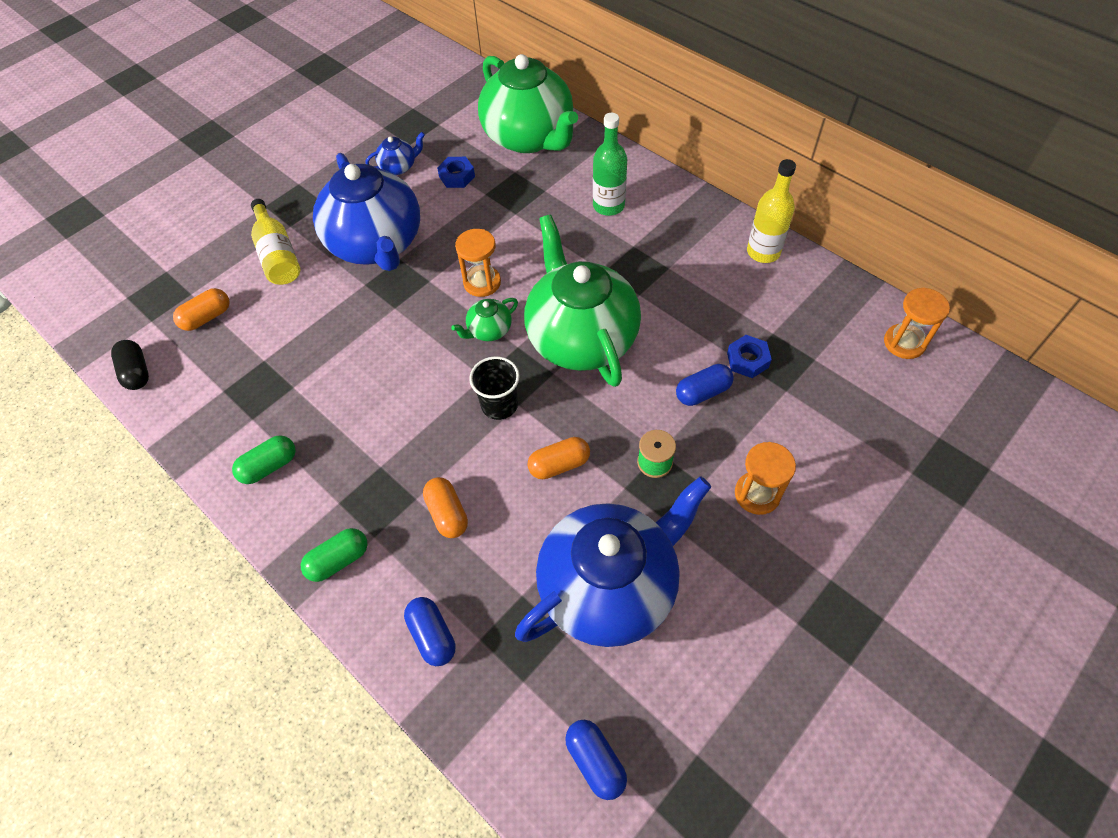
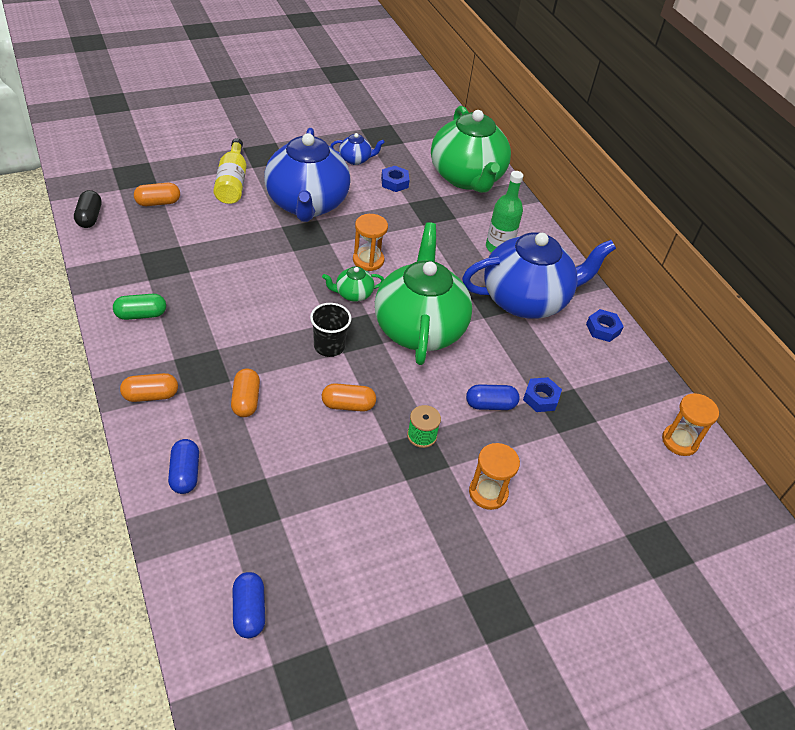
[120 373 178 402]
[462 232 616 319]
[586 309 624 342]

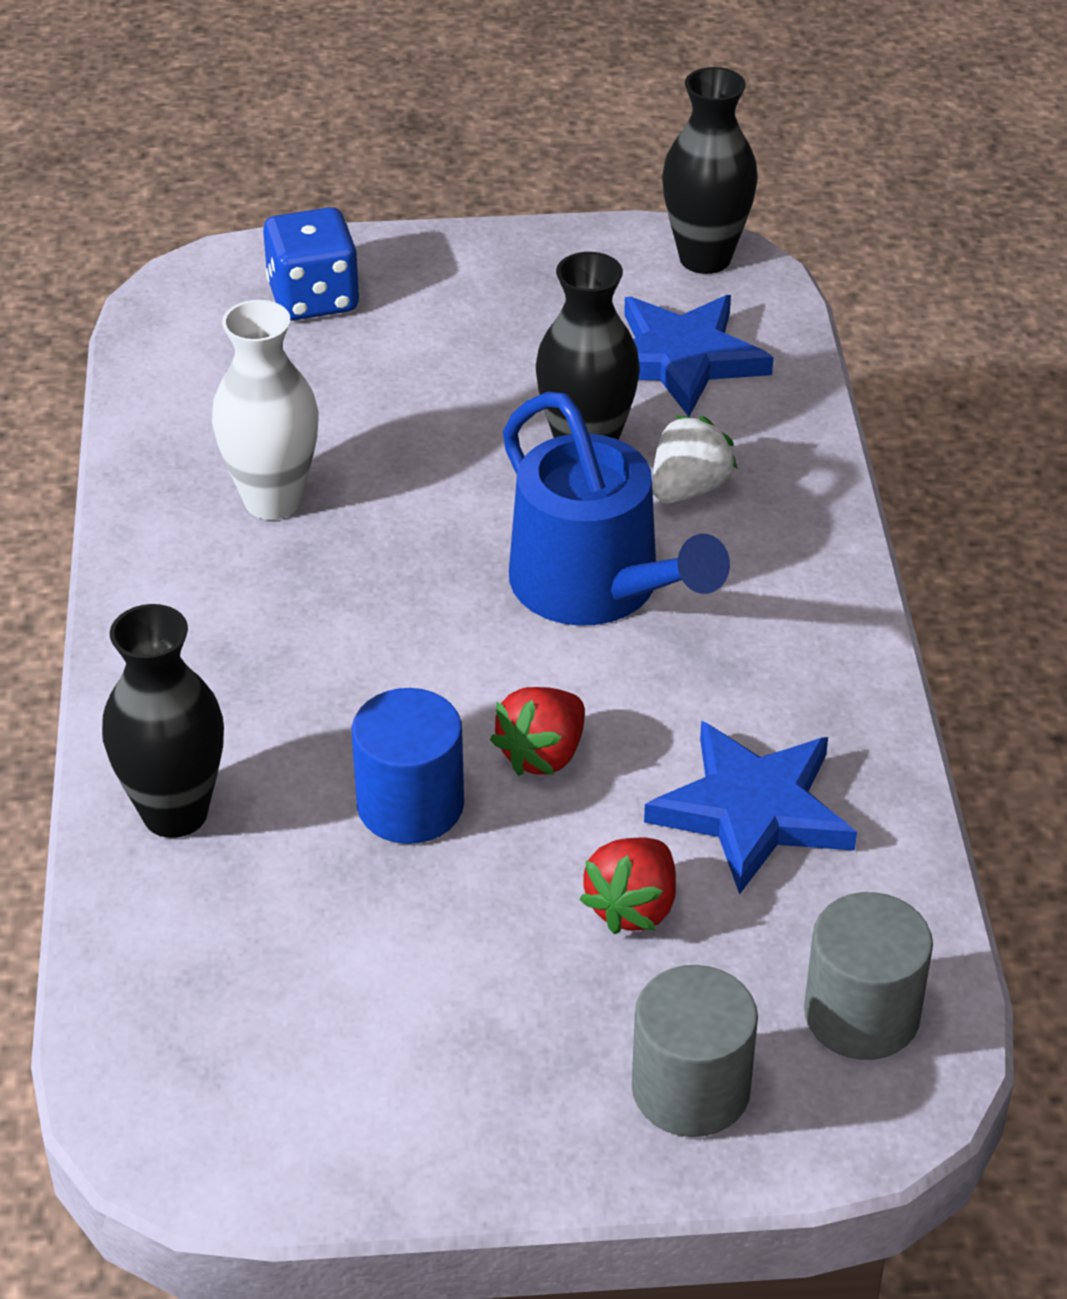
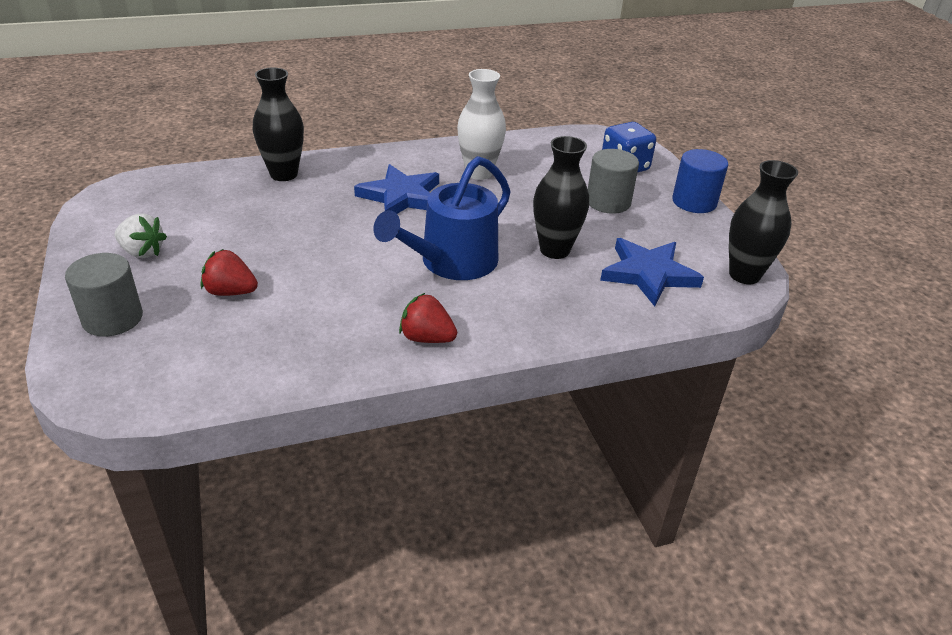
[114 214 167 258]
[354 164 439 214]
[399 293 457 343]
[588 149 639 214]
[672 149 728 213]

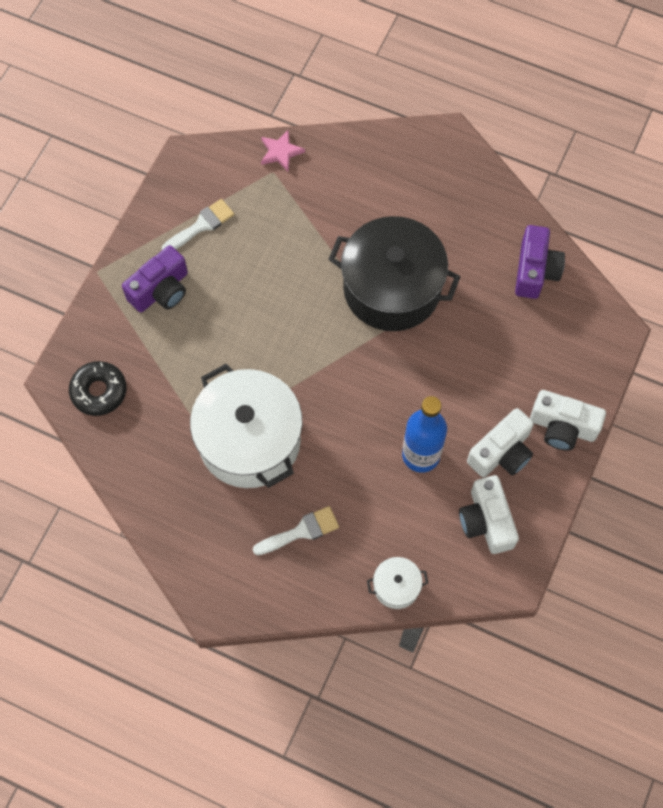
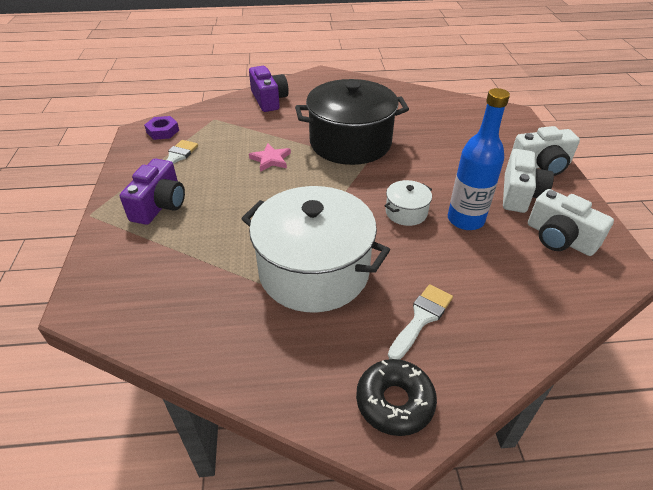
[144 116 179 140]
[249 66 289 112]
[249 144 291 172]
[356 359 437 436]
[385 180 432 226]

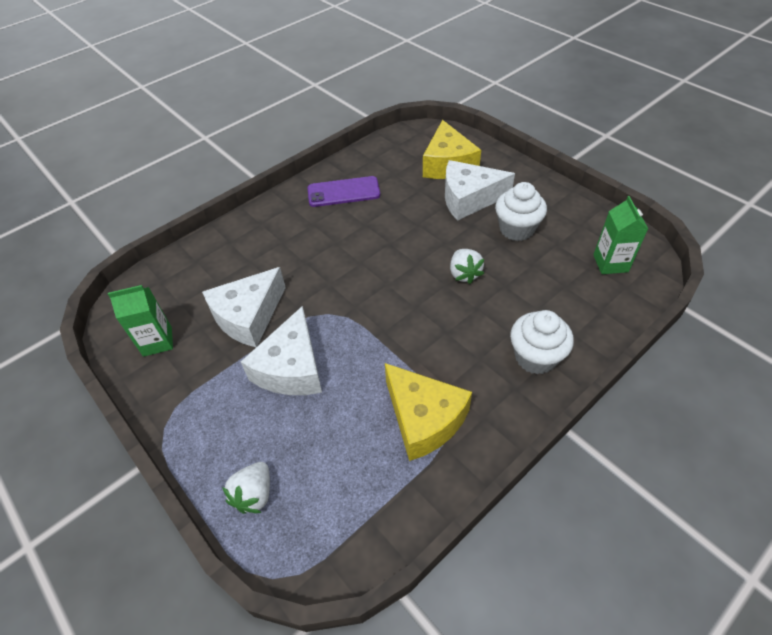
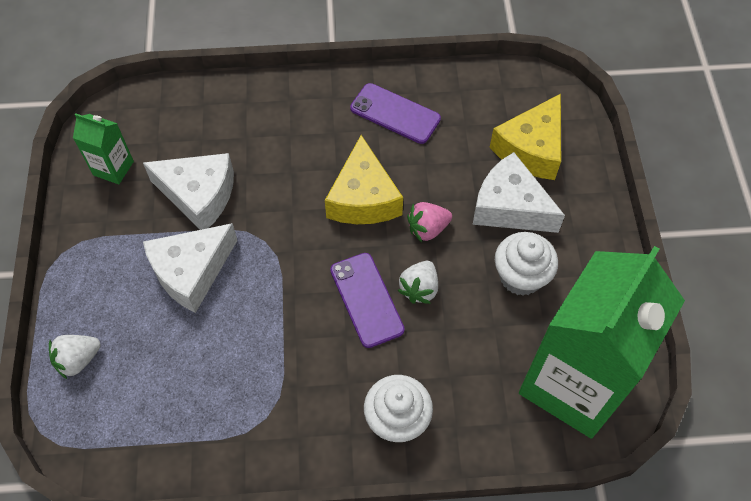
[143 153 234 230]
[325 135 403 224]
[330 253 405 348]
[407 202 452 242]
[519 246 685 438]

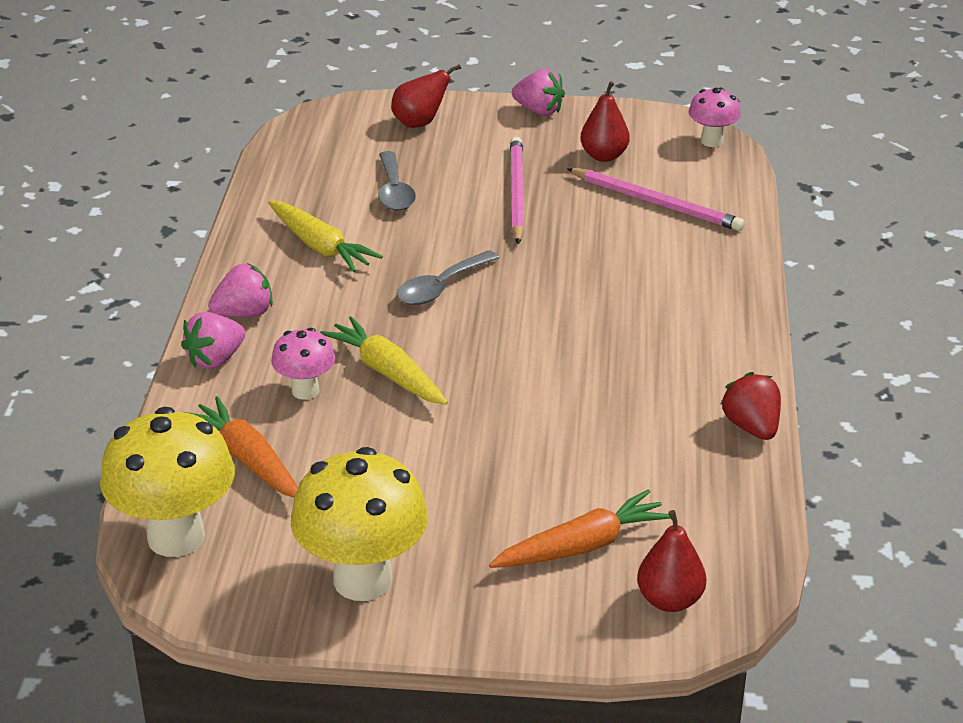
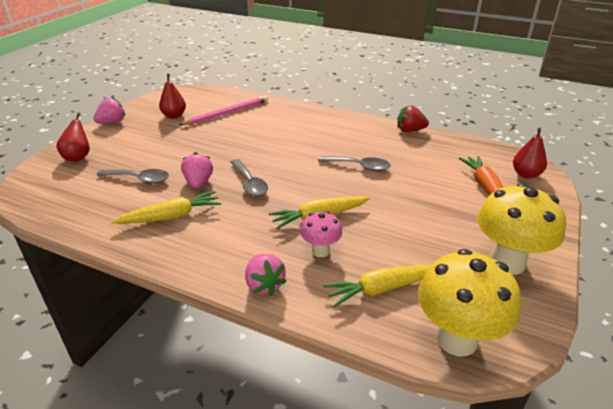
[181 152 213 189]
[318 156 391 171]
[323 265 431 307]
[510 137 524 244] (first image)
[689 88 741 147] (first image)

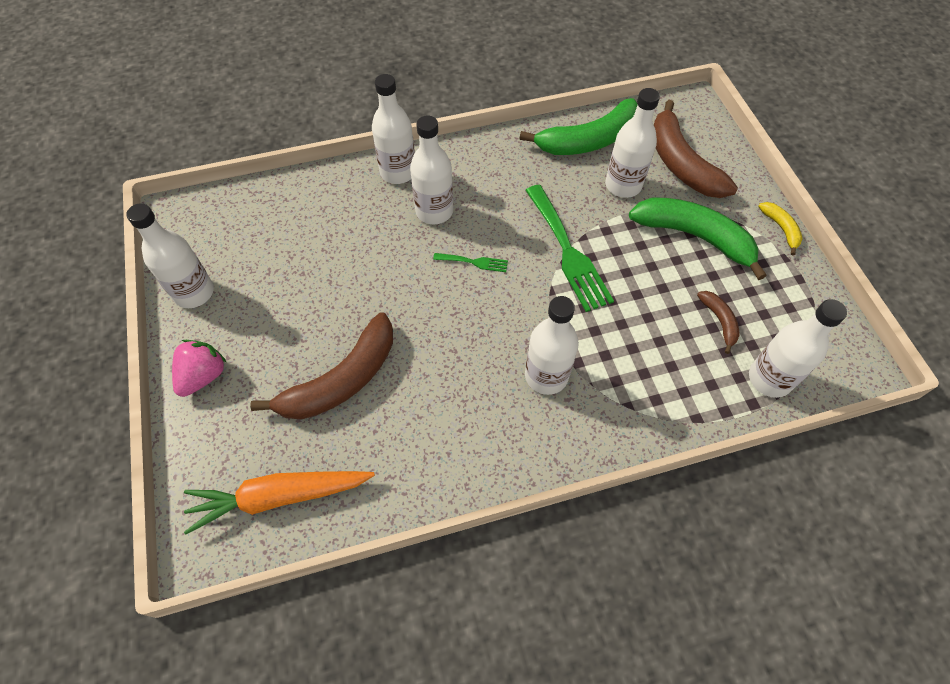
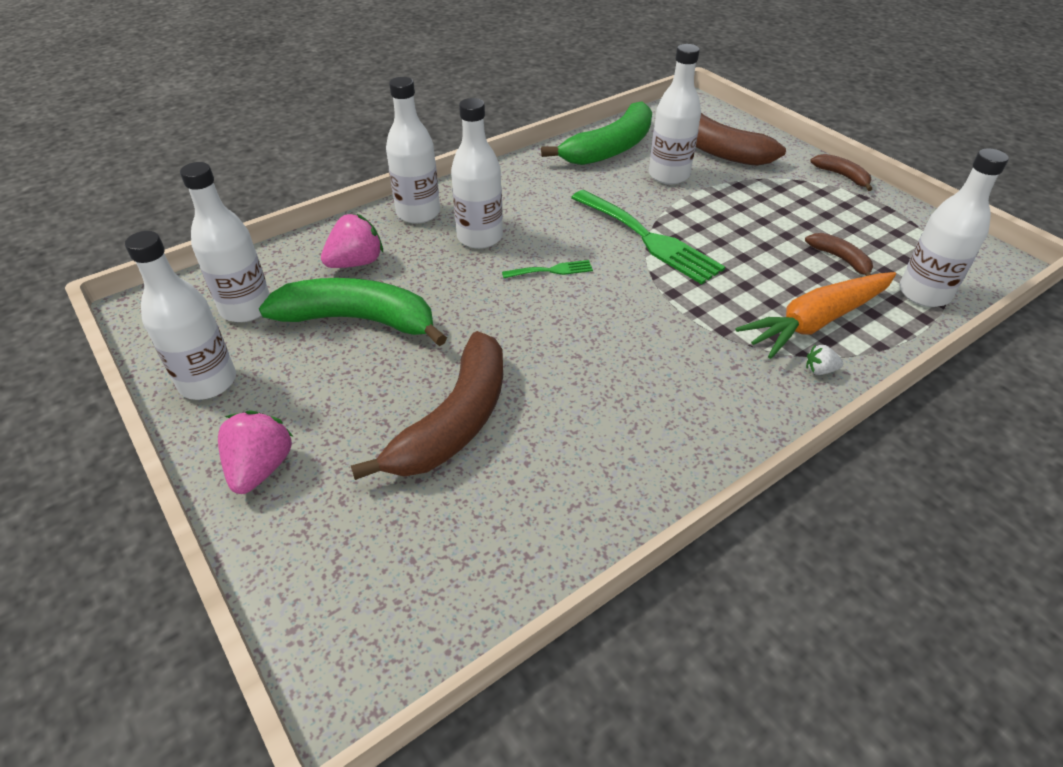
[180 162 270 322]
[259 278 447 346]
[321 214 383 268]
[735 272 896 359]
[806 344 844 375]
[810 154 872 191]

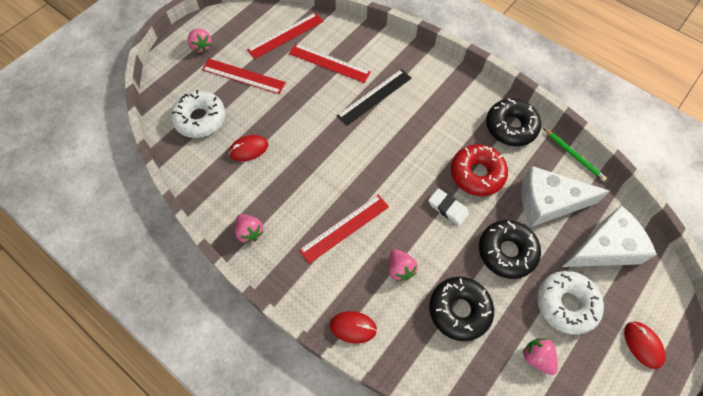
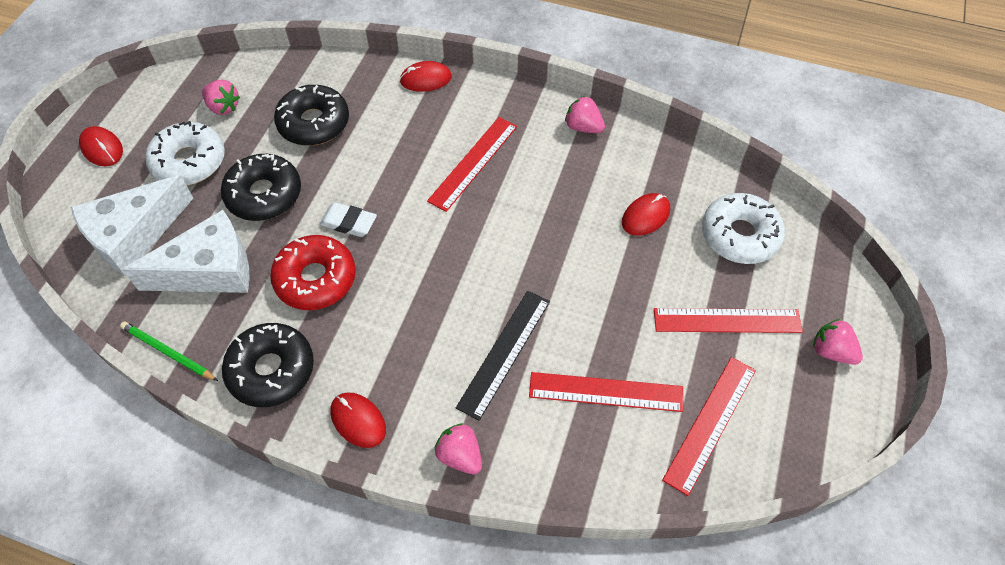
[331 392 386 448]
[434 423 482 474]

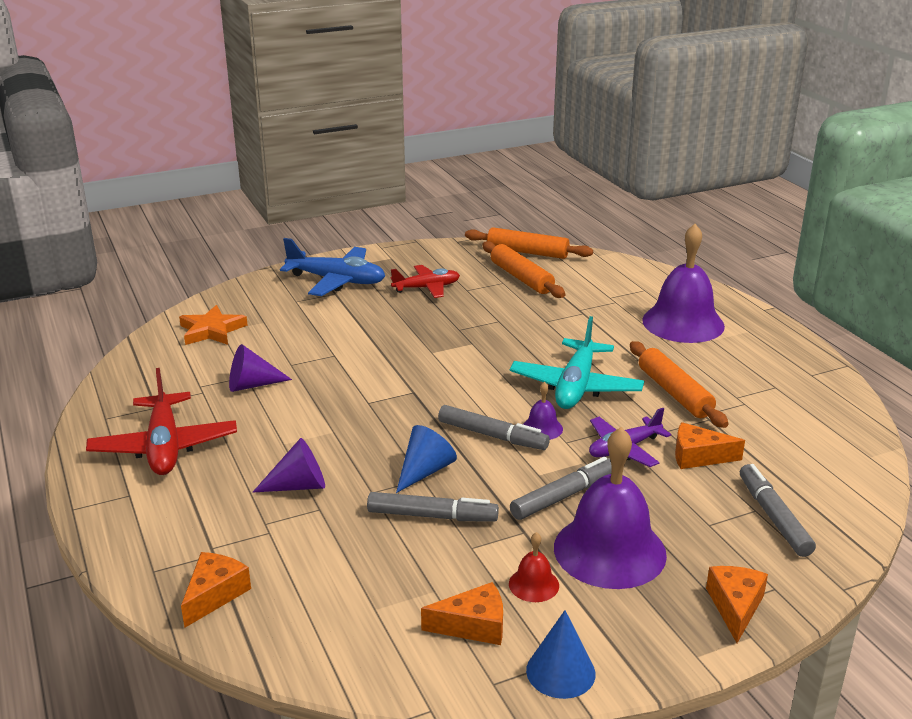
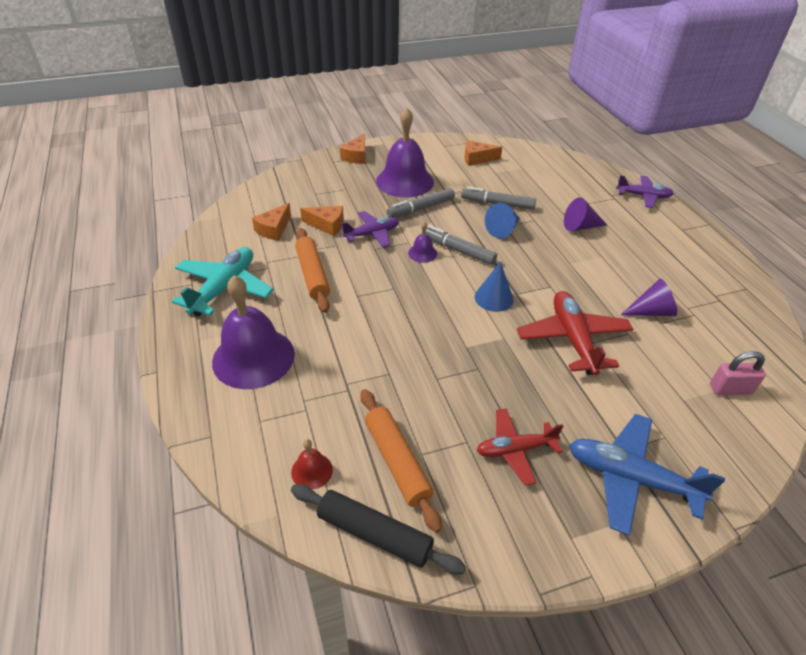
[172 247 274 316]
[252 203 291 241]
[291 439 333 490]
[291 484 466 575]
[475 262 514 312]
[517 291 633 375]
[616 175 674 208]
[710 351 766 395]
[740 464 816 557] (first image)

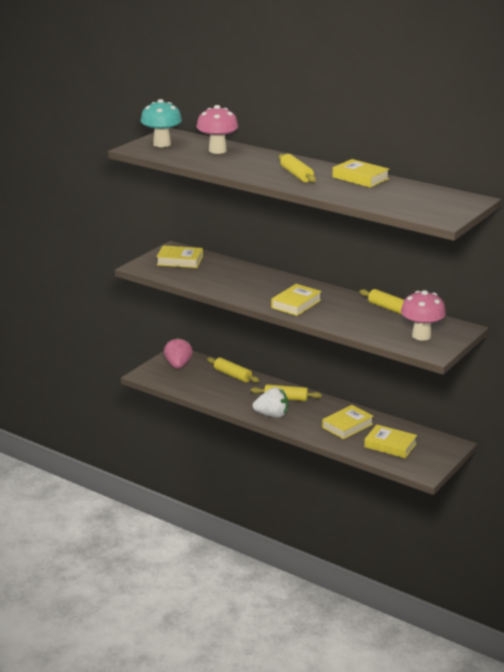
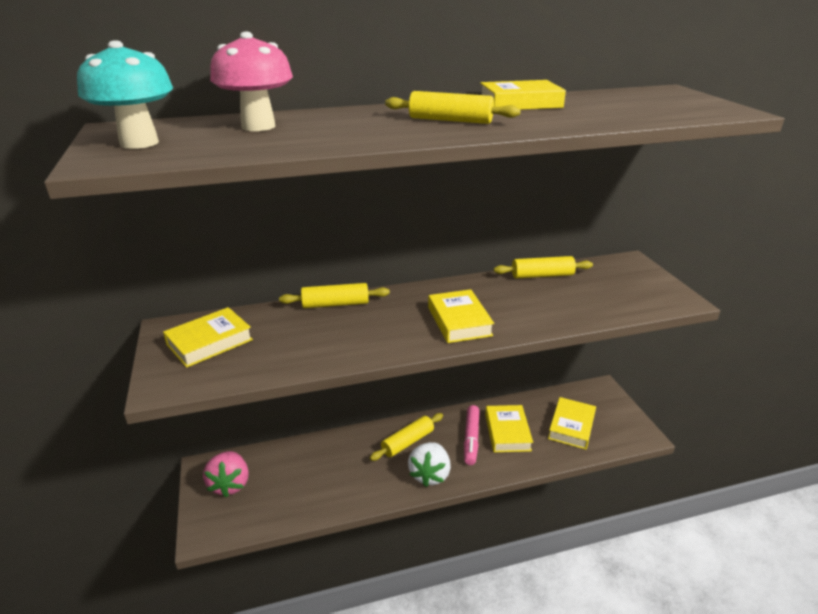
[203 451 249 498]
[279 283 390 308]
[408 442 451 487]
[464 405 480 465]
[548 397 596 450]
[401 290 446 341] (first image)

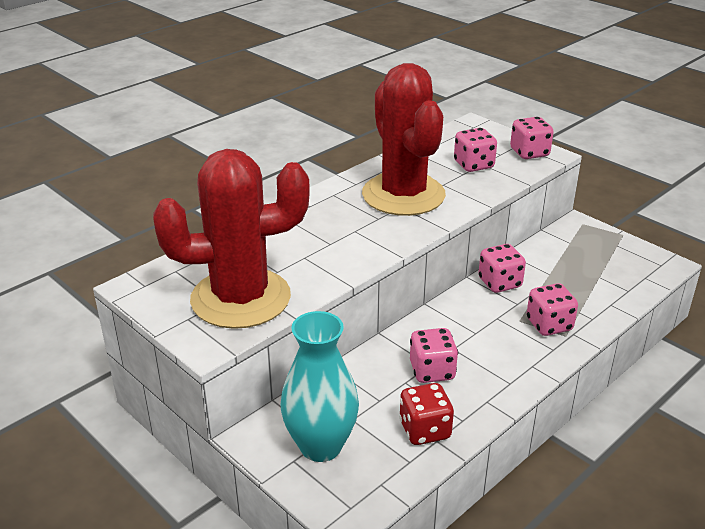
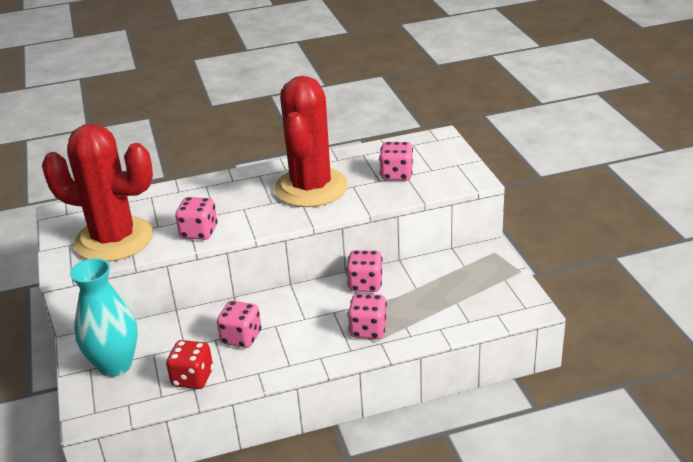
[175 197 218 240]

